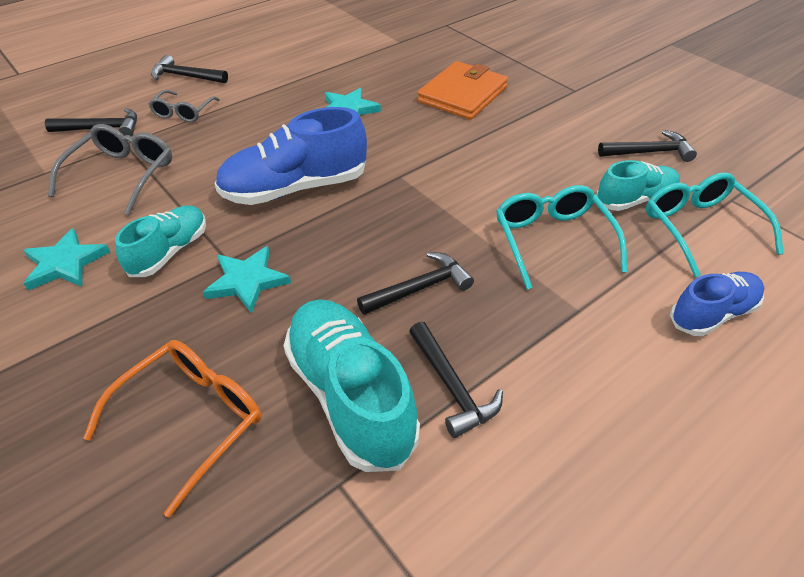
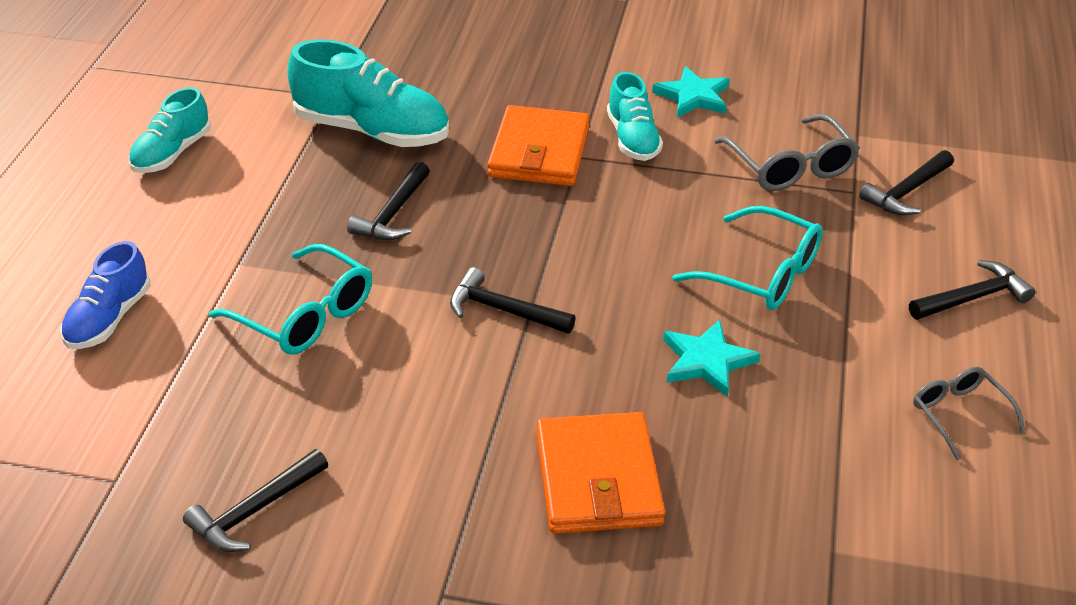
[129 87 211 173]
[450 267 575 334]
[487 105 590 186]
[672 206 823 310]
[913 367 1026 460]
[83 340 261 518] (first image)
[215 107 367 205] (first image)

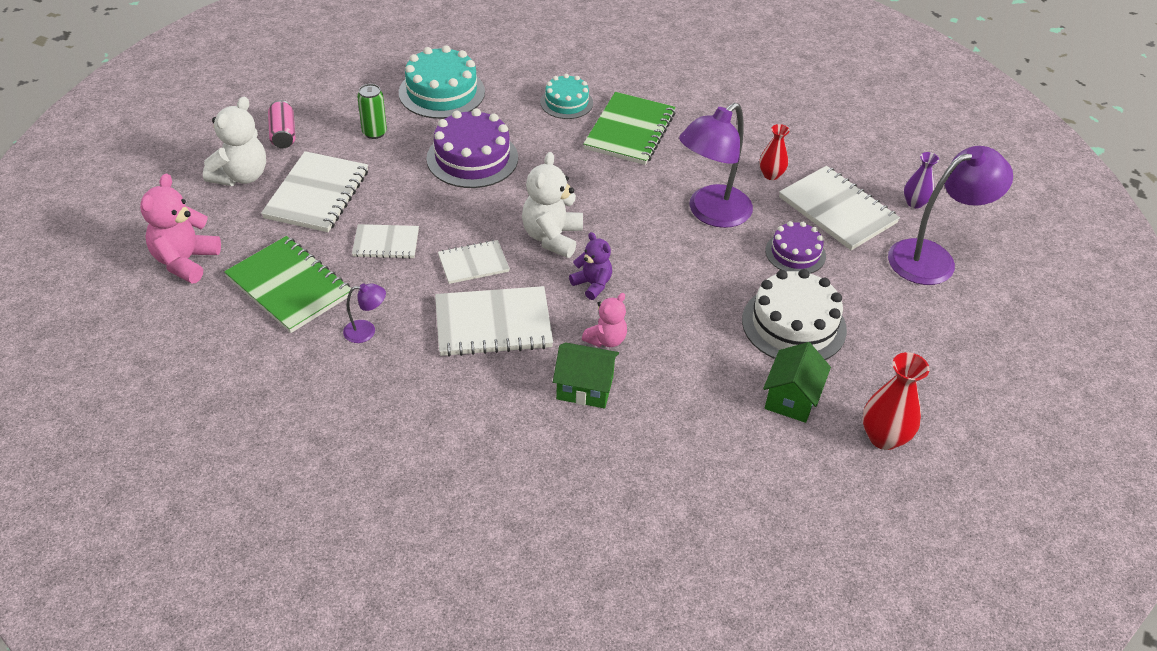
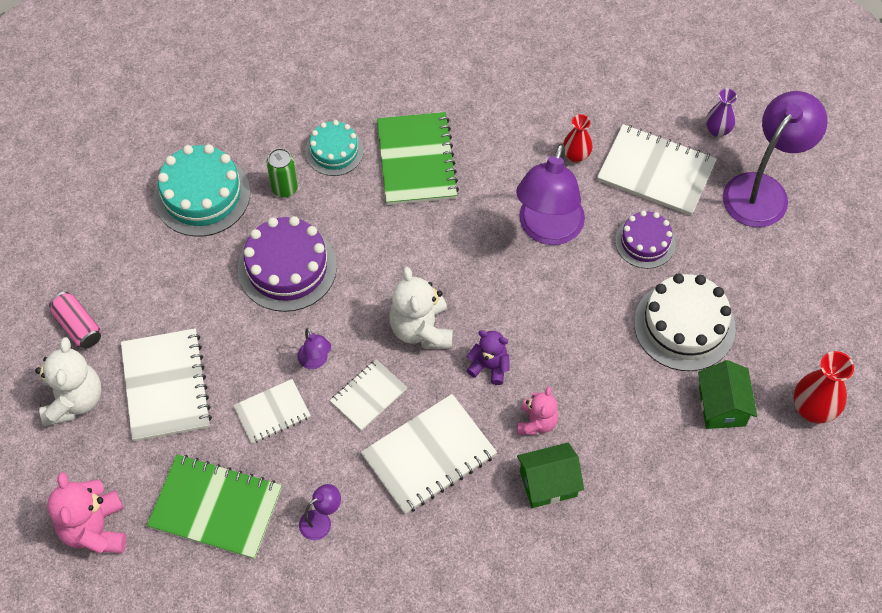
[266 148 298 198]
[297 328 331 369]

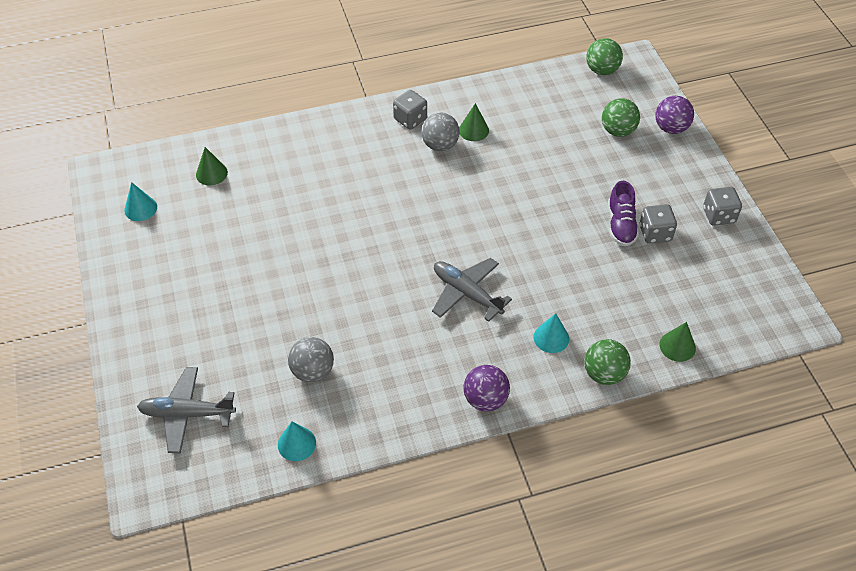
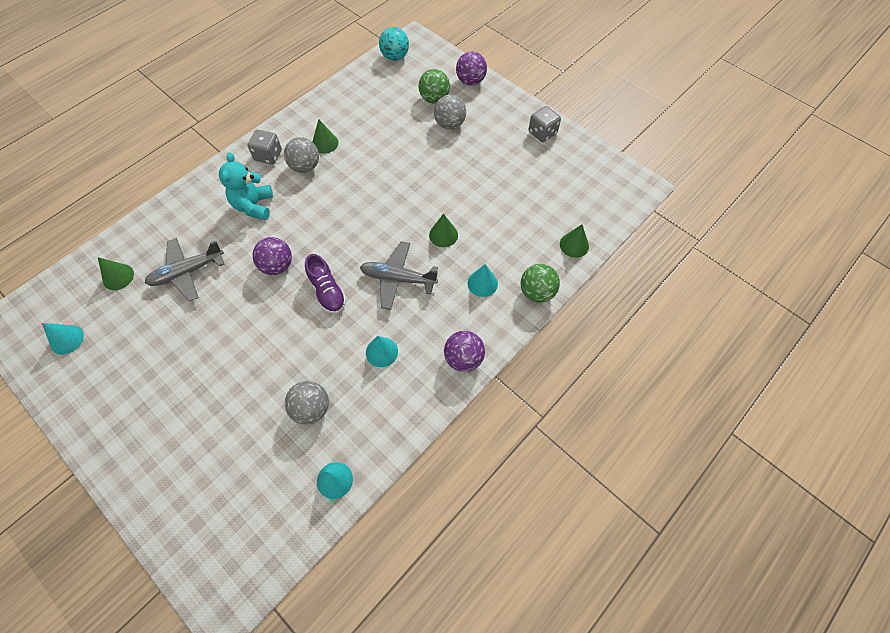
[145 238 225 301]
[219 153 273 220]
[252 237 292 275]
[305 254 347 314]
[366 336 398 367]
[379 27 409 61]
[429 214 458 247]
[434 95 466 129]
[640 204 677 244] (first image)

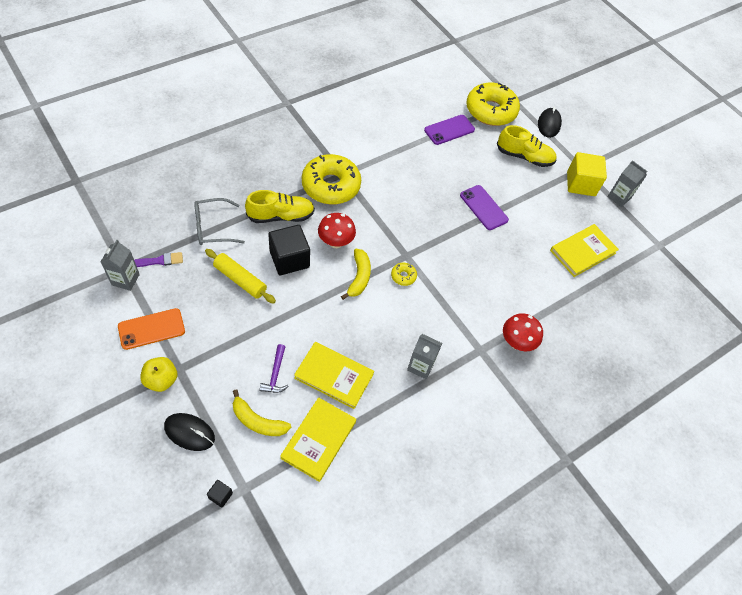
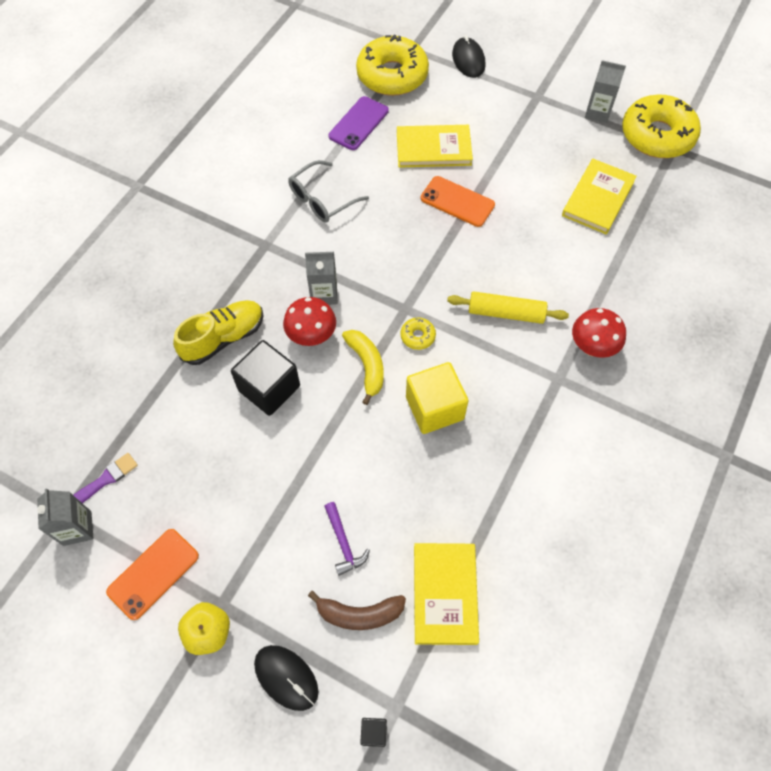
[254 645 319 711]
[288 160 369 223]
[305 252 337 305]
[308 590 406 630]
[397 125 473 168]
[406 362 468 434]
[421 176 495 227]
[447 291 569 324]
[622 94 701 158]
[497 125 557 167] (first image)

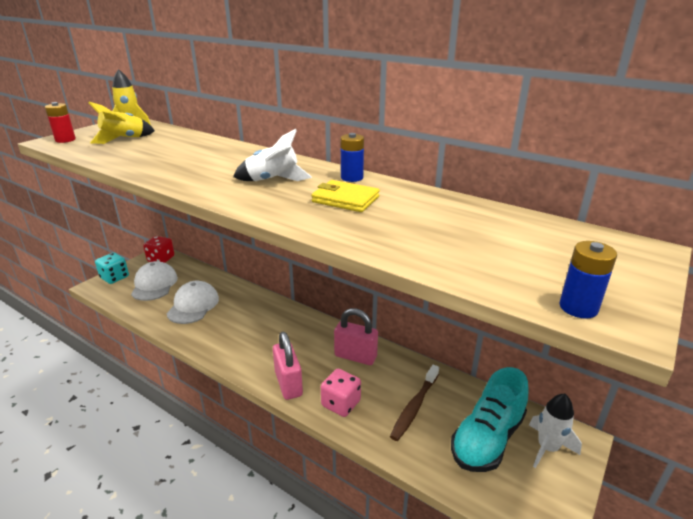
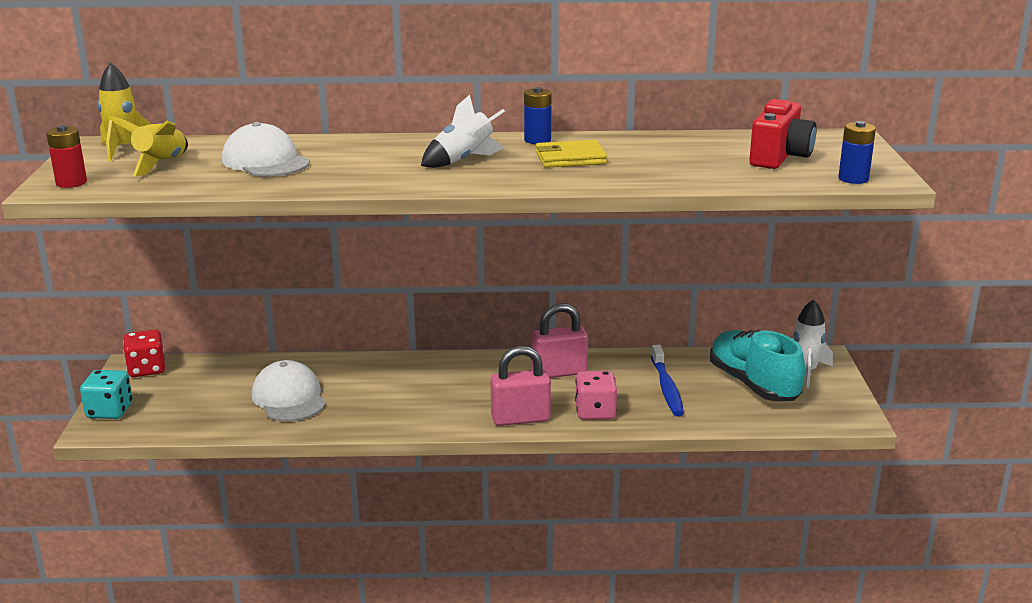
[222 122 310 177]
[491 346 551 426]
[651 345 684 416]
[710 330 805 401]
[749 99 817 169]

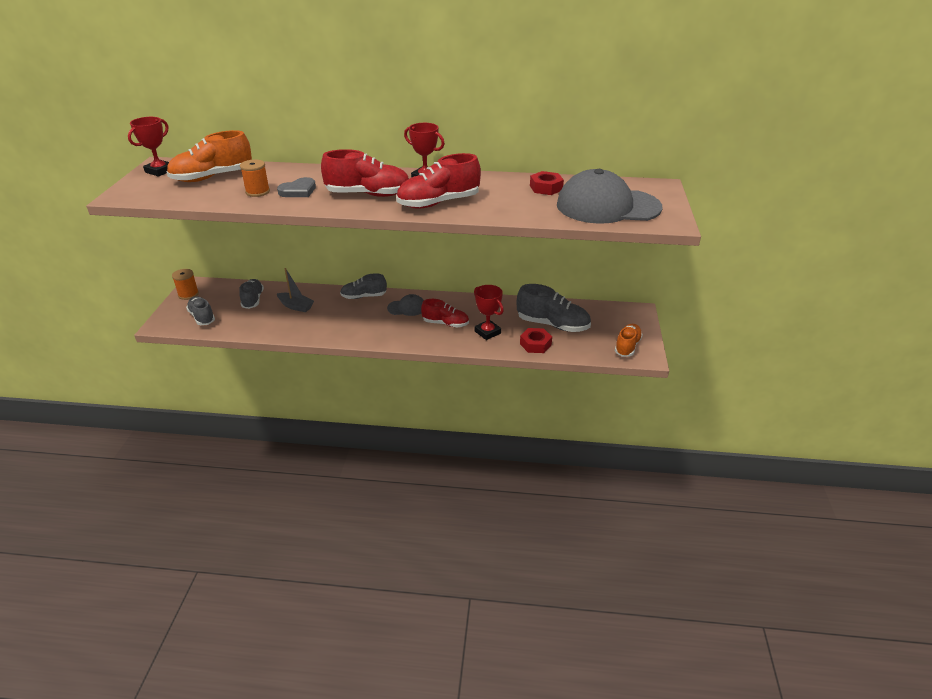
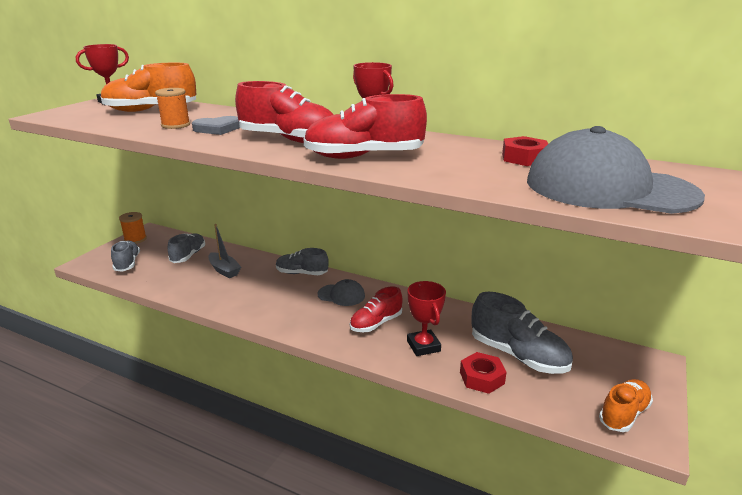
[350 286 403 332]

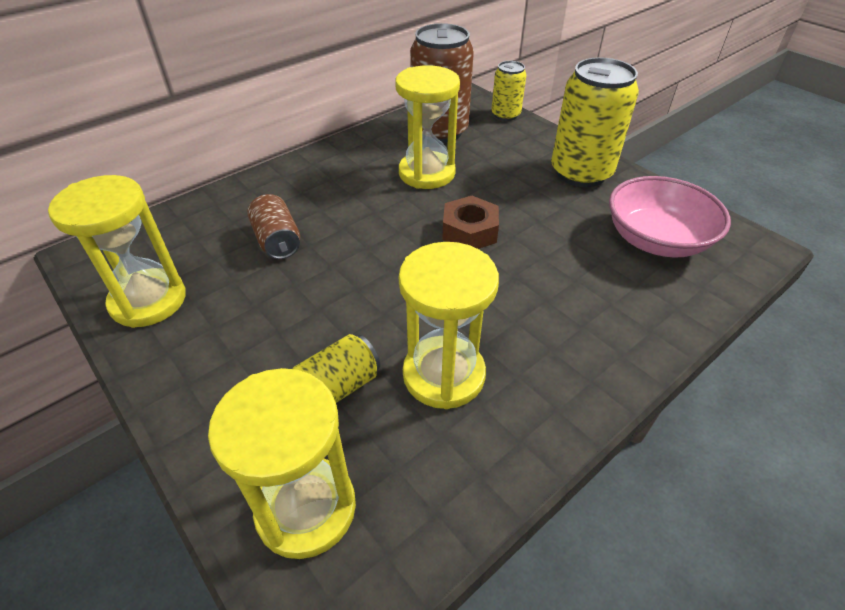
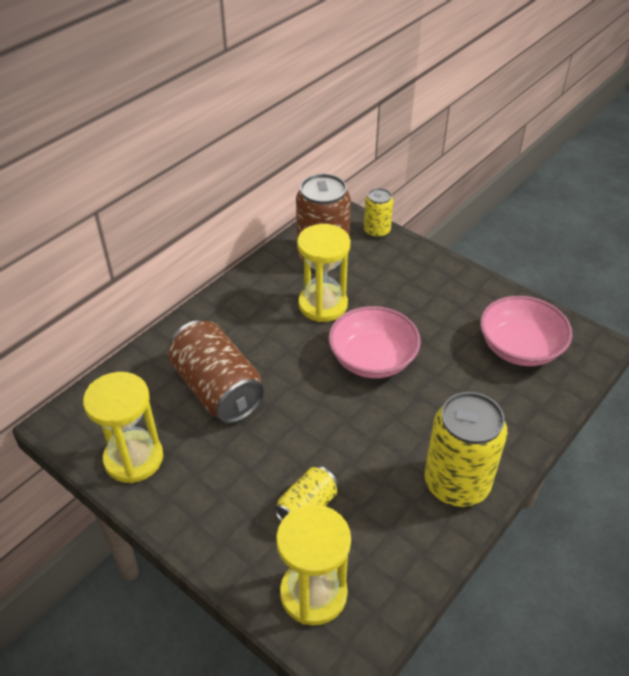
[168 320 265 423]
[329 306 421 378]
[425 392 508 507]
[399 242 499 409] (first image)

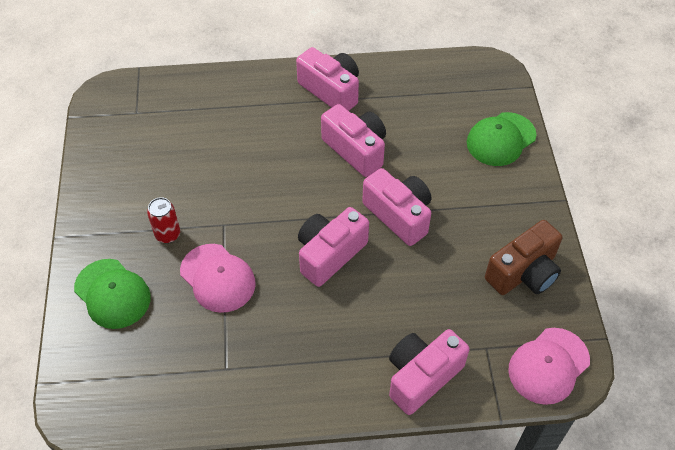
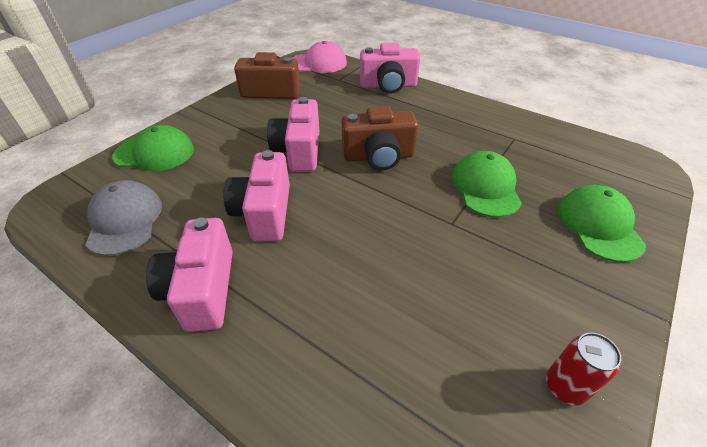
[86 180 162 256]
[342 106 418 170]
[452 151 522 218]
[546 332 621 405]

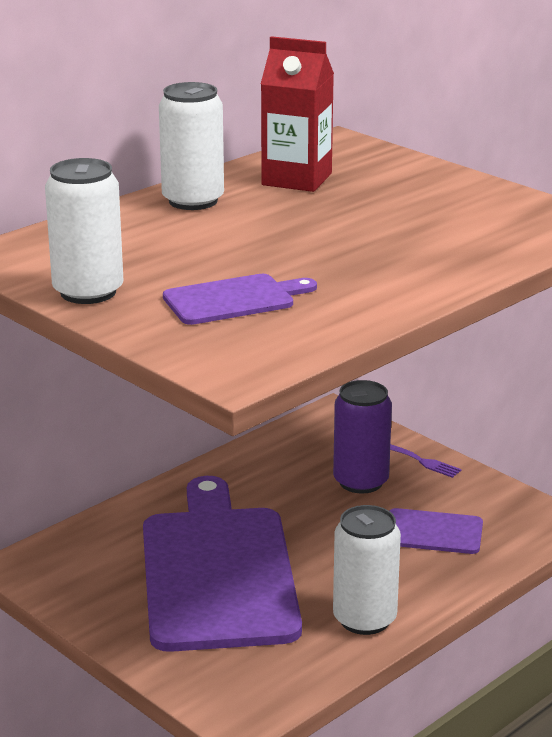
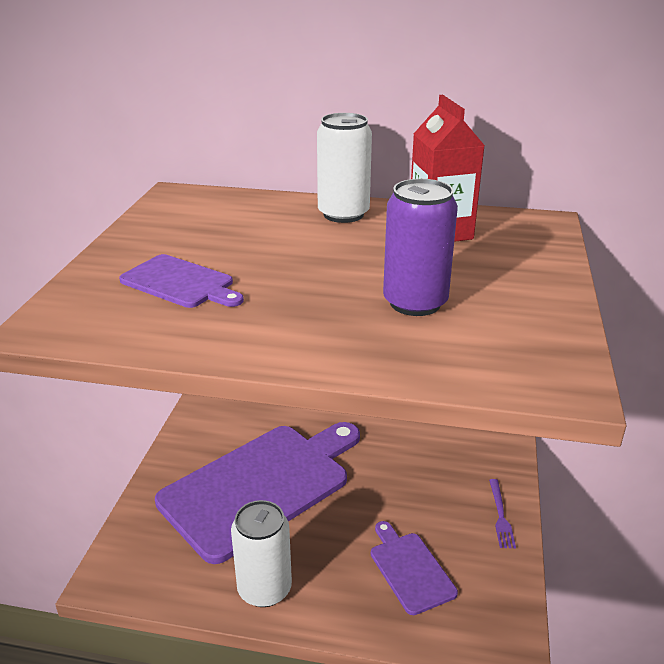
[383 179 458 316]
[45 158 123 304] (first image)

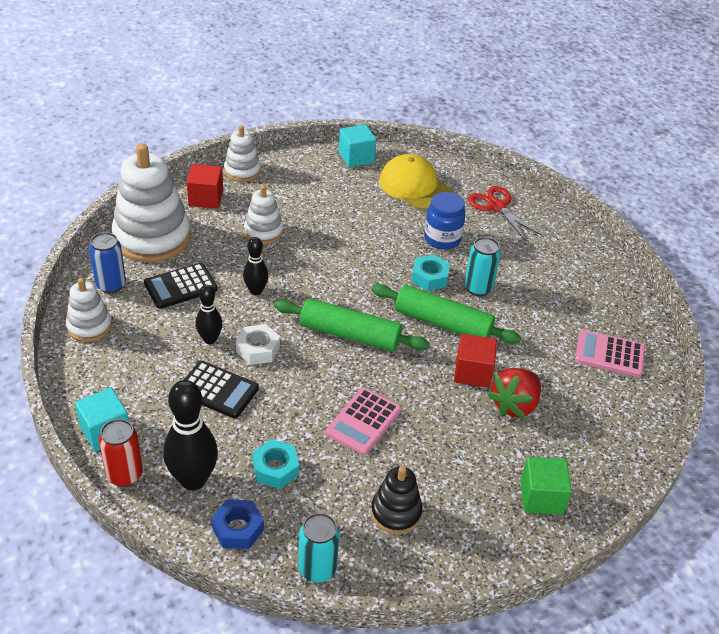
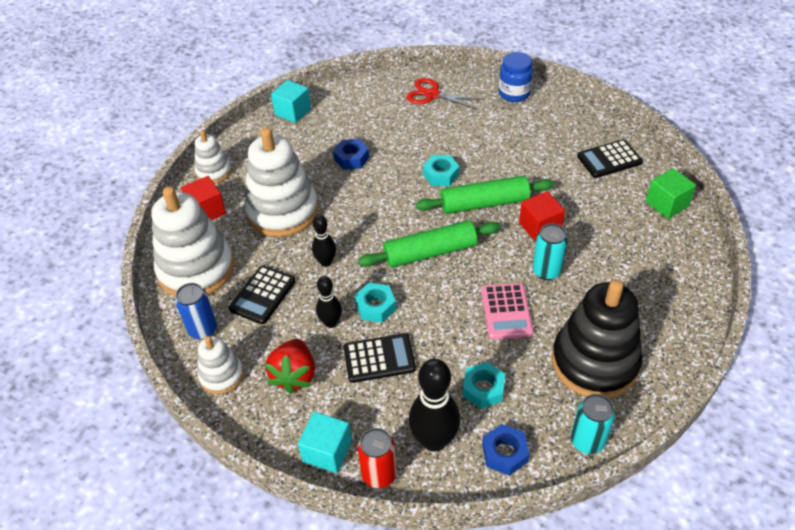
[244 128 318 237]
[264 339 315 394]
[333 139 369 170]
[355 283 396 323]
[499 52 533 102]
[532 224 568 280]
[552 280 643 398]
[577 139 643 178]
[646 168 696 219]
[379 154 452 210] (first image)

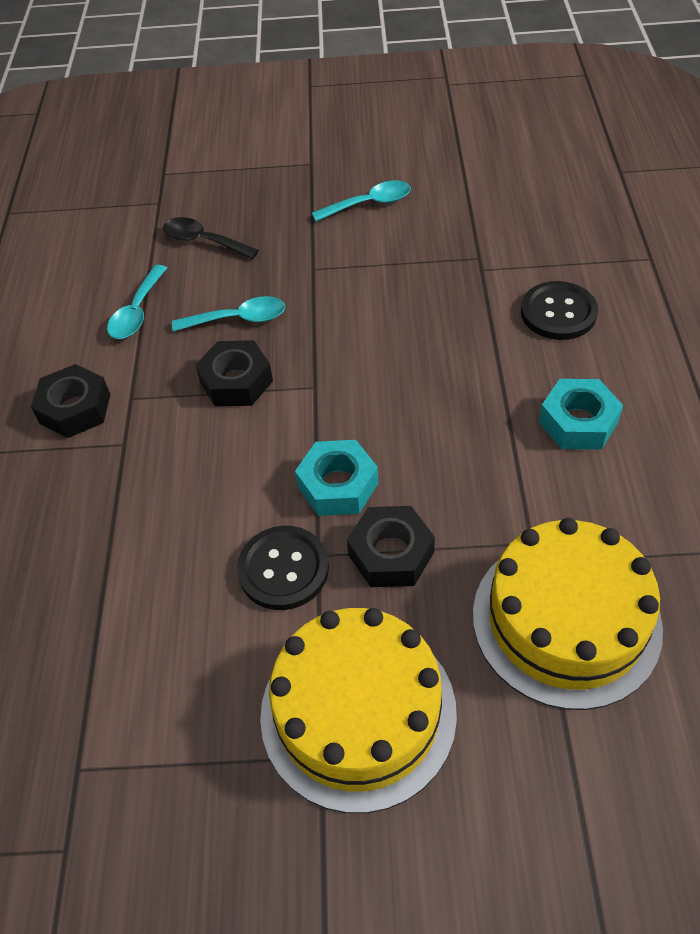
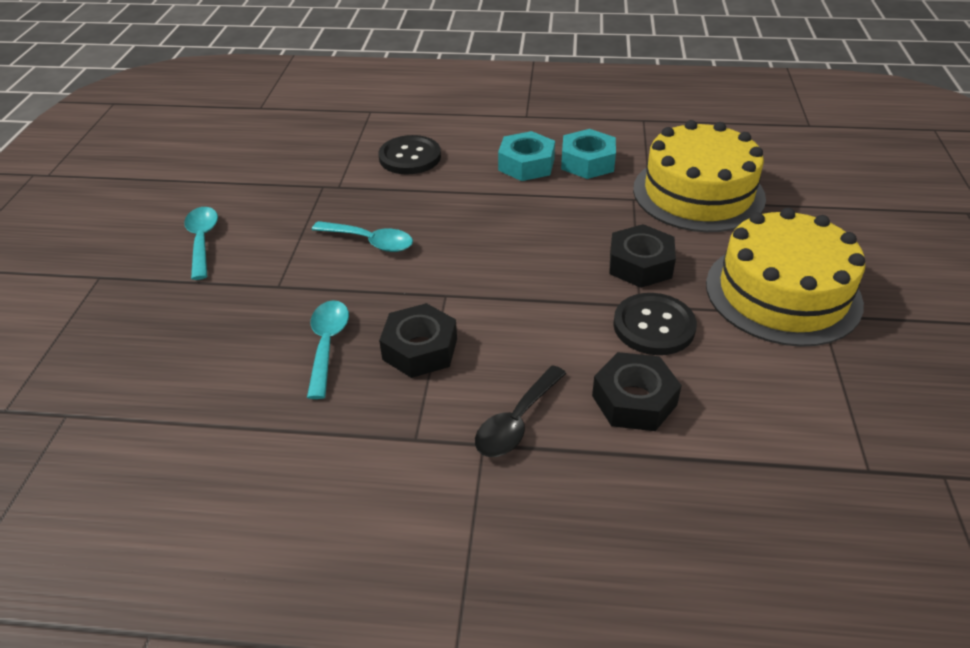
[312 221 413 252]
[475 365 566 457]
[561 129 616 179]
[592 352 682 431]

